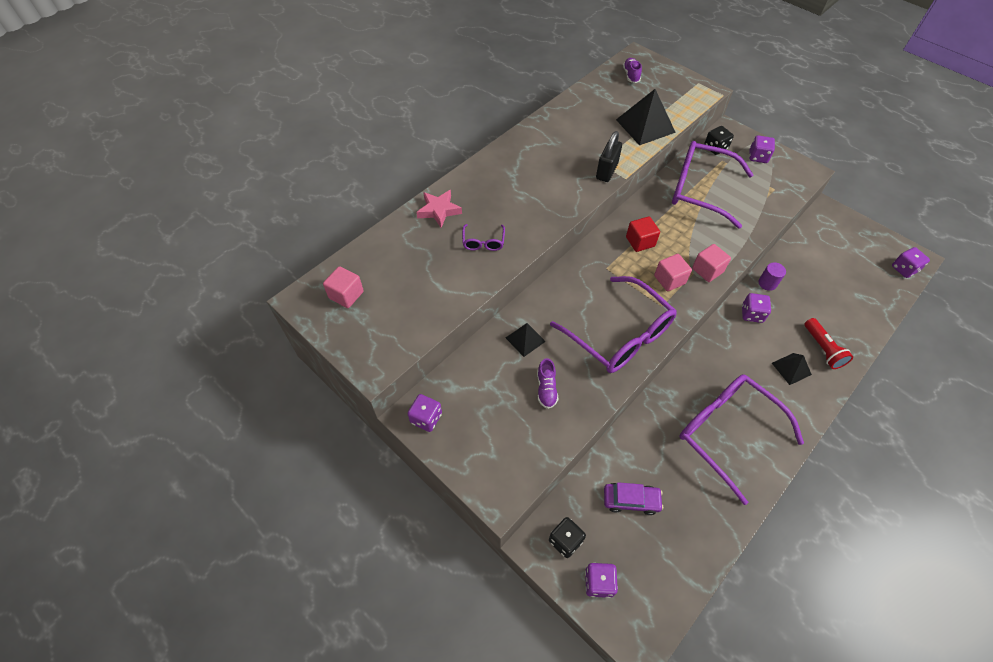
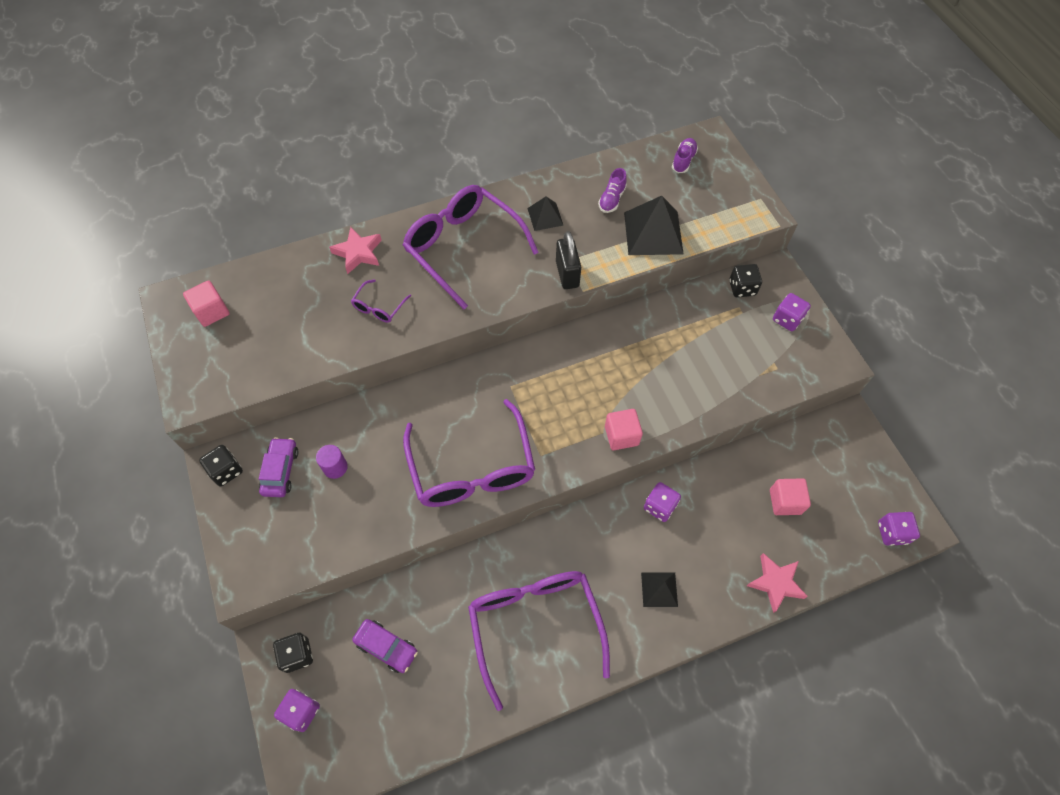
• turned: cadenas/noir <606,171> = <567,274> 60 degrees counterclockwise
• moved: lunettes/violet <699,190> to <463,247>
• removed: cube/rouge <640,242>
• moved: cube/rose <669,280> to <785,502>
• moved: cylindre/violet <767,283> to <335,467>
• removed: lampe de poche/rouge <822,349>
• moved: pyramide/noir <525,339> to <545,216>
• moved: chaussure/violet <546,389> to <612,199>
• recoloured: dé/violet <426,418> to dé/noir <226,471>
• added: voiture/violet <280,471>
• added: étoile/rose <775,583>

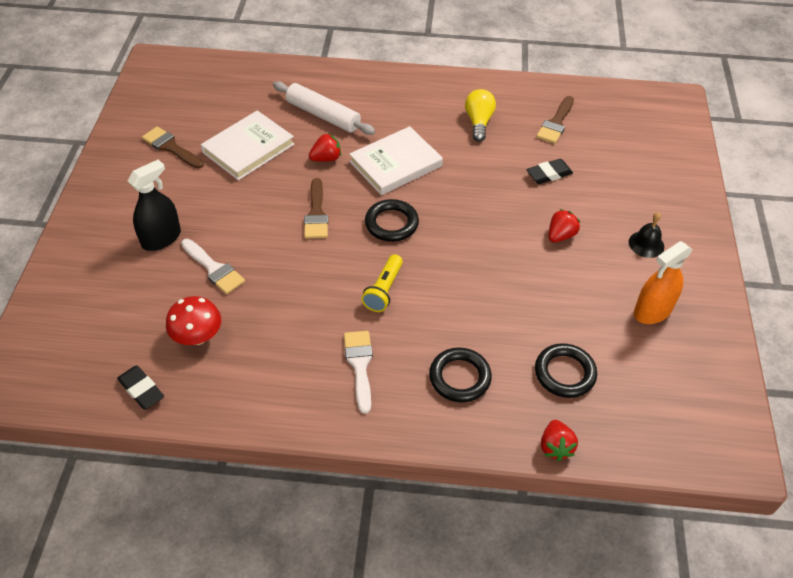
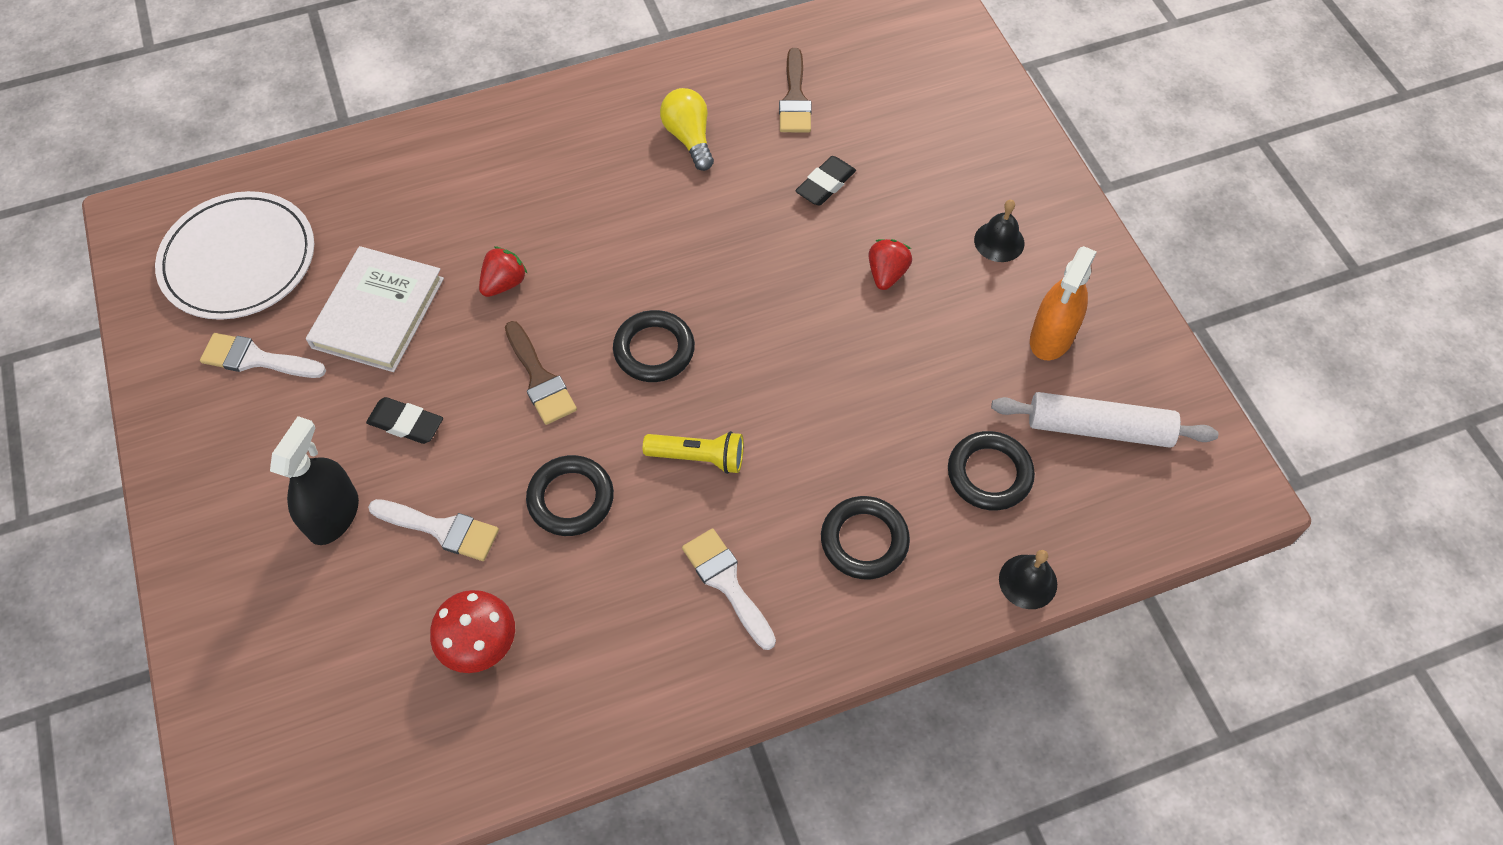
• moved: rouleau à pâtisserie/blanc <323,115> to <1099,428>
• recoloured: pinceau/marron <171,147> to pinceau/blanc <256,359>
• removed: livre/blanc <395,164>
• turned: lampe de poche/jaune <384,290> = <699,457> 75 degrees counterclockwise
• moved: gomme/noir <141,390> to <406,423>
• replaced: fraise/rouge <555,447> to cloche/noir <1028,581>
• added: assiette/blanc <239,259>
• added: anneau/noir <571,498>

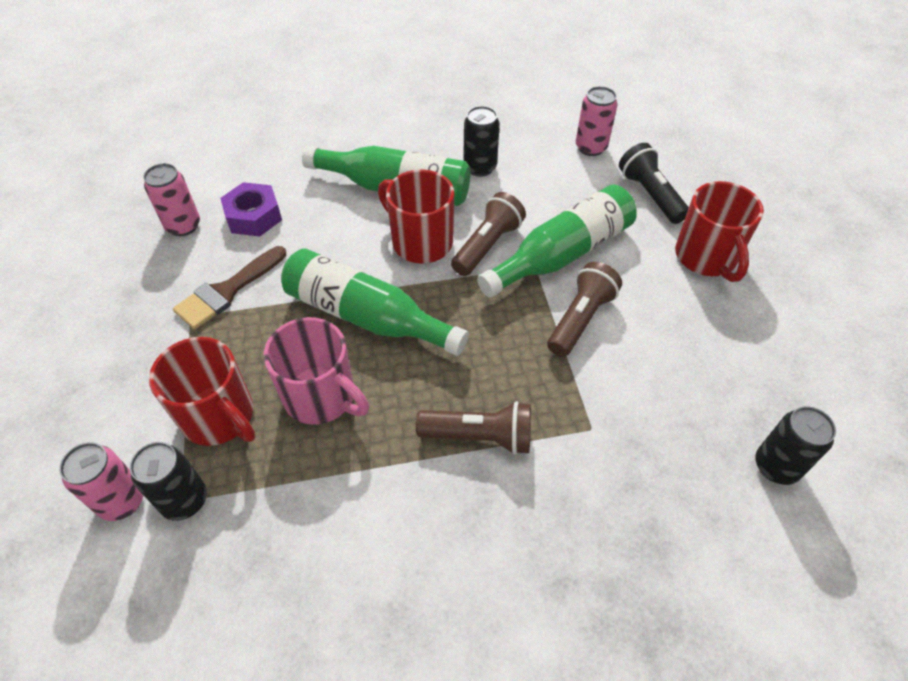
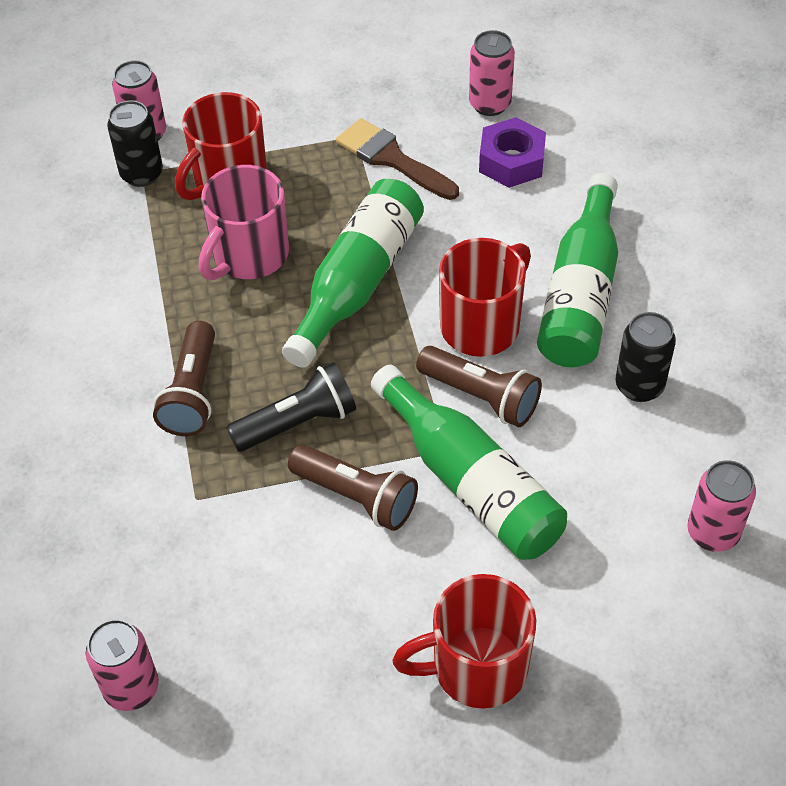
• moved: lampe de poche/noir <650,195> to <297,423>
• recoloured: canette/noir <776,466> to canette/rose <131,688>

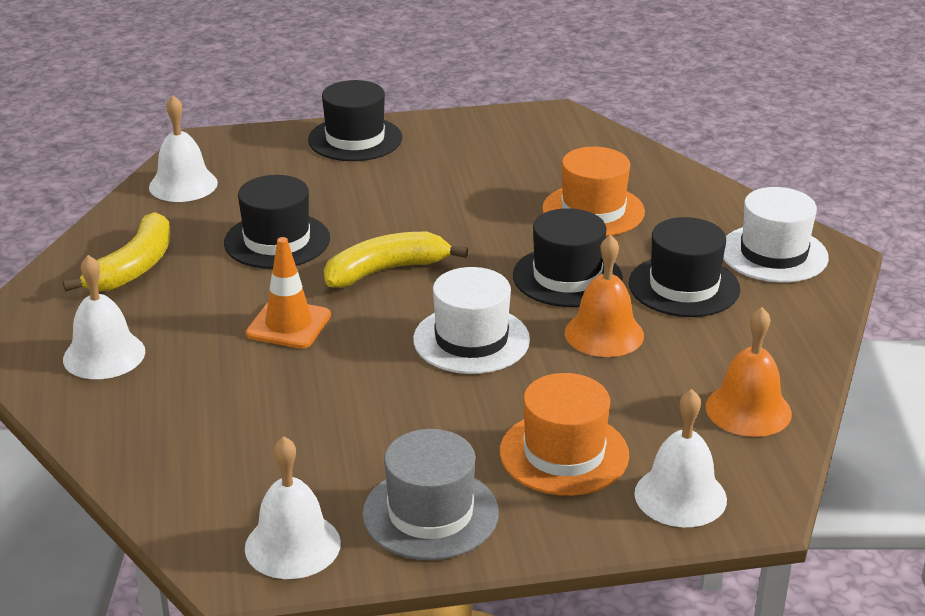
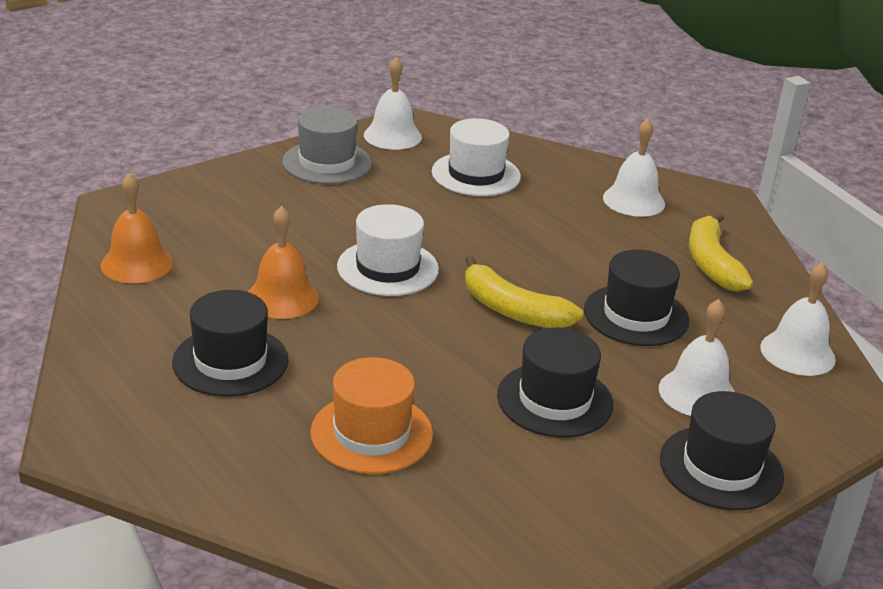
• moved: chapeau/blanc <773,254> to <476,174>
• moved: chapeau/noir <567,277> to <554,400>
• turned: banane/jaune <386,270> = <512,310> 90 degrees clockwise
• removed: cône de chantier/orange <288,325>
• removed: chapeau/orange <564,453>
• moved: cloche/blanc <680,496> to <697,393>

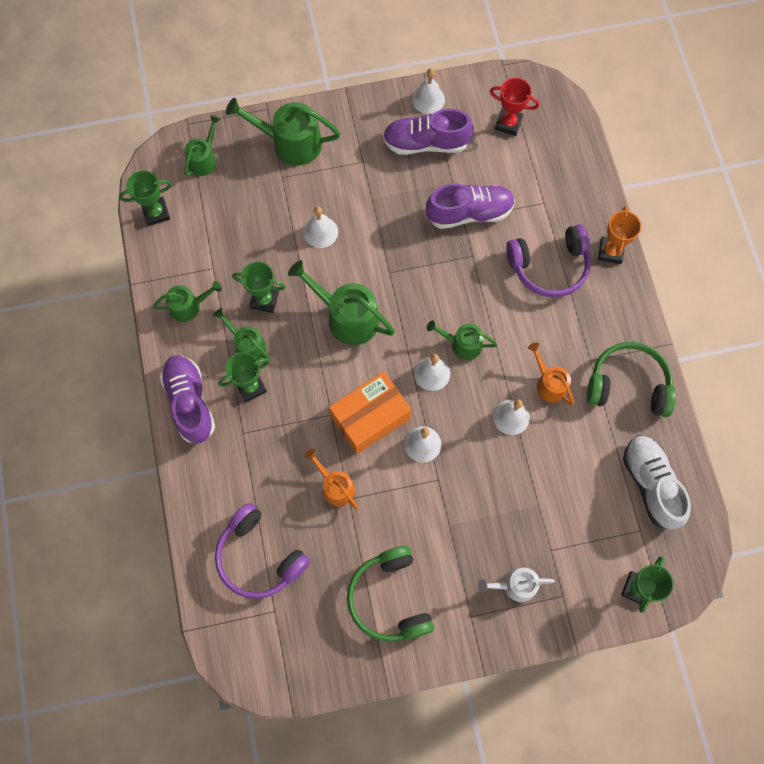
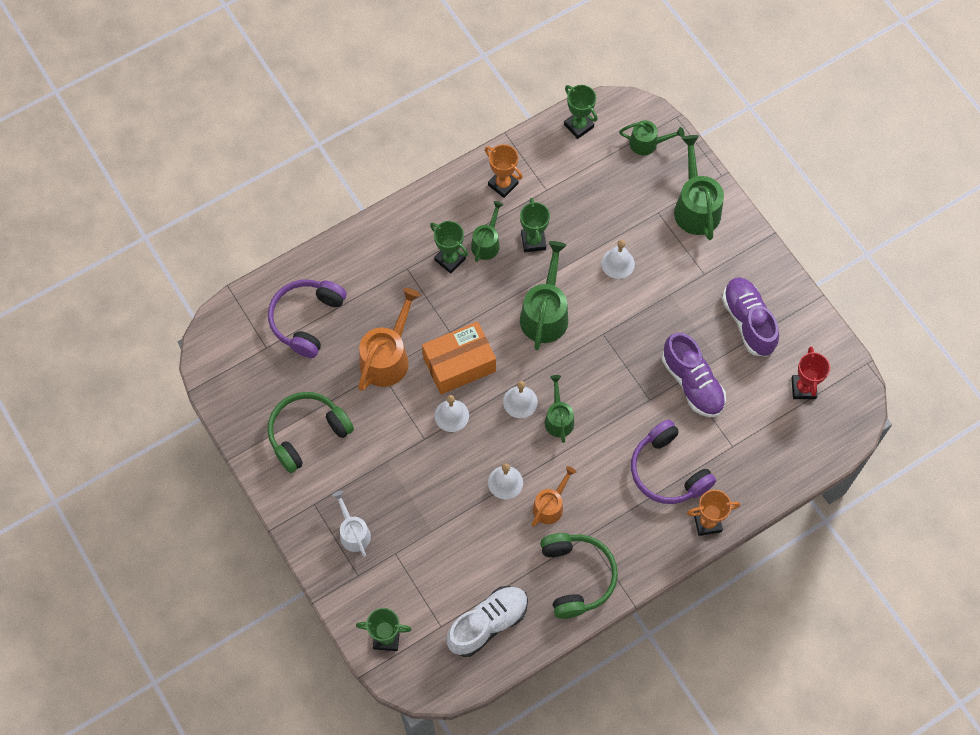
• removed: cloche/blanc <428,99>
• replaced: arrosoir/vert <188,306> to trophée/orange <503,184>
• removed: chaussure/violet <190,402>
• turned: boîte/orange <370,417> = <459,364> 60 degrees counterclockwise
• resized: arrosoir/orange <335,486> = <387,357> x1.67

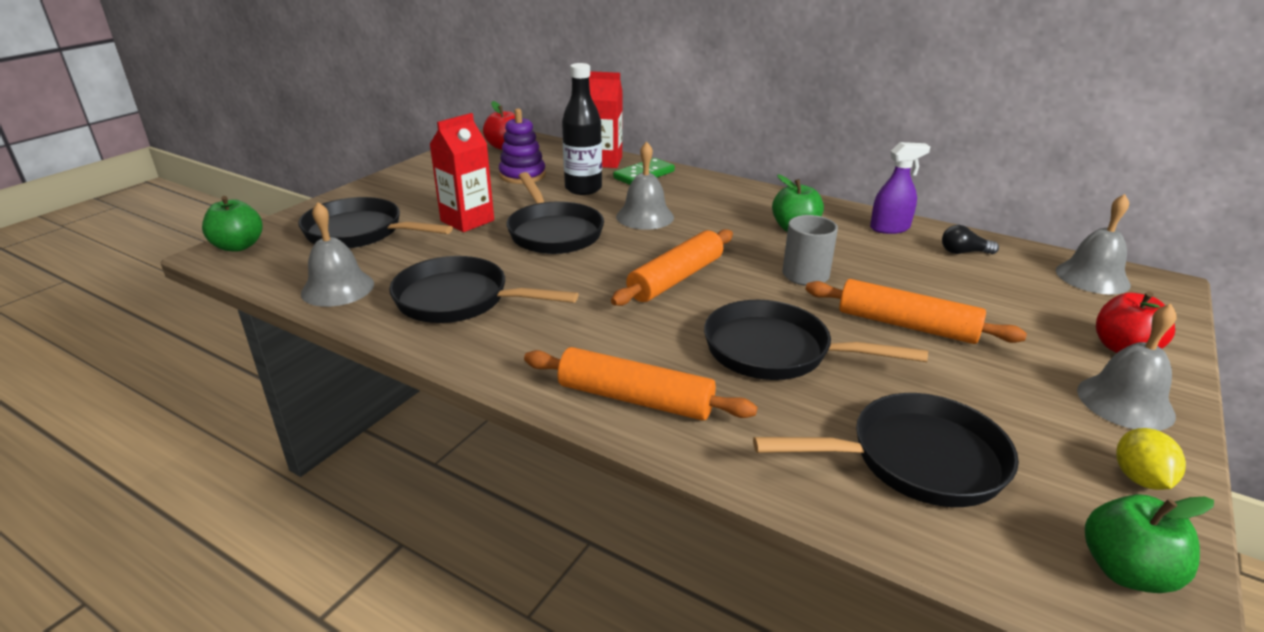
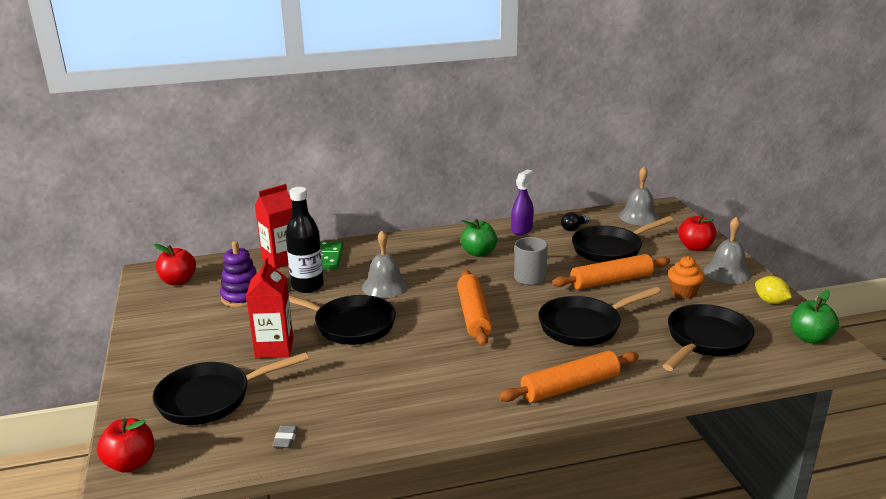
• recoloured: pomme/vert <238,246> to pomme/rouge <130,463>
• replaced: cloche/gris <337,288> to gomme/gris <285,439>
• moved: poêle/noir <459,300> to <610,249>
• added: muffin/orange <683,292>

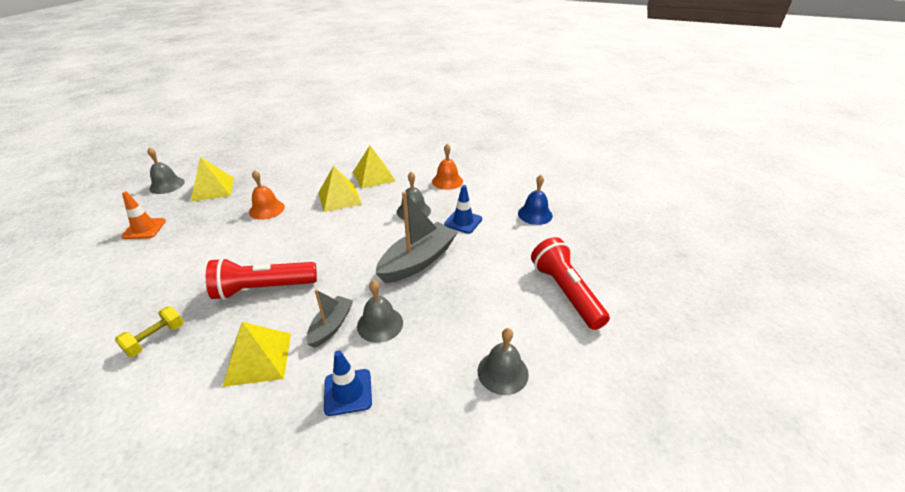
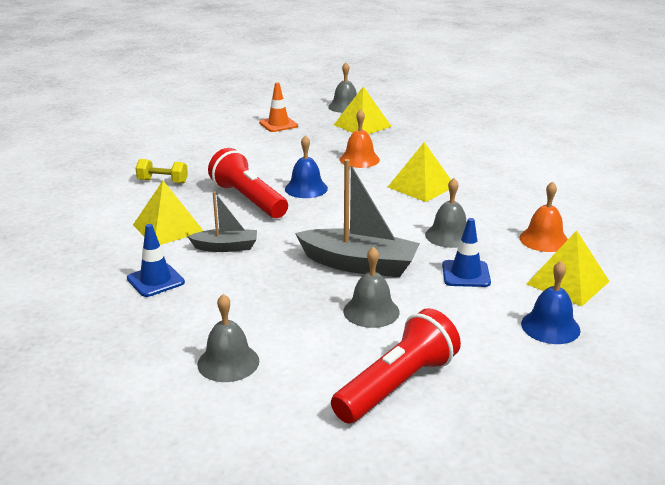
• moved: pyramide/jaune <374,176> to <568,282>
• moved: cloche/gris <380,324> to <371,311>
• added: cloche/bleu <306,188>

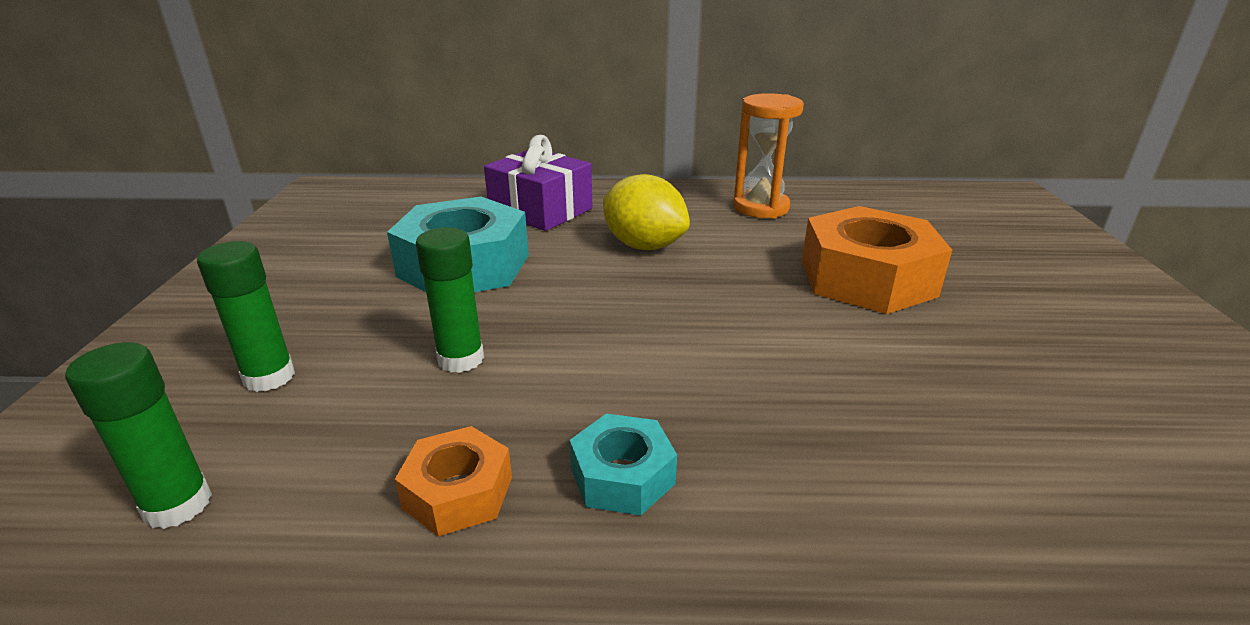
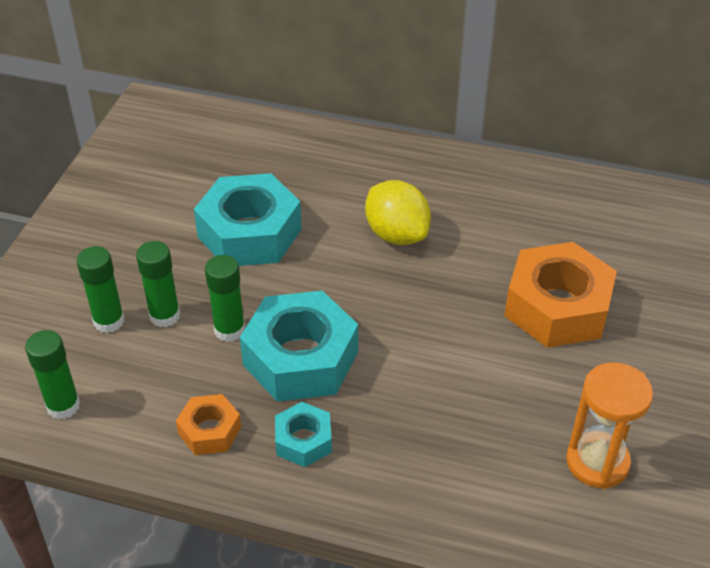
• moved: sablier/orange <761,208> to <597,462>
• removed: cadeau/violet <540,210>
• added: bâton de colle/vert <164,316>
• added: écrou/turquoise <301,358>

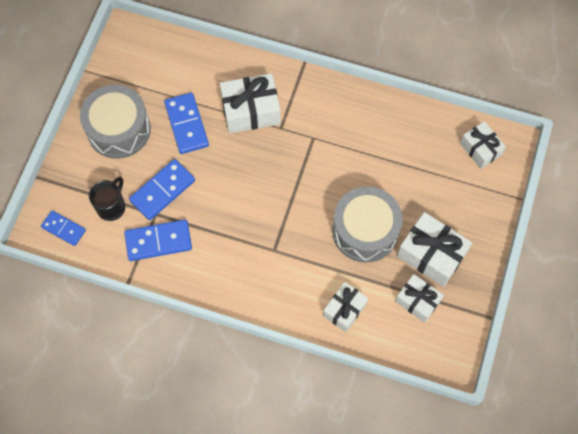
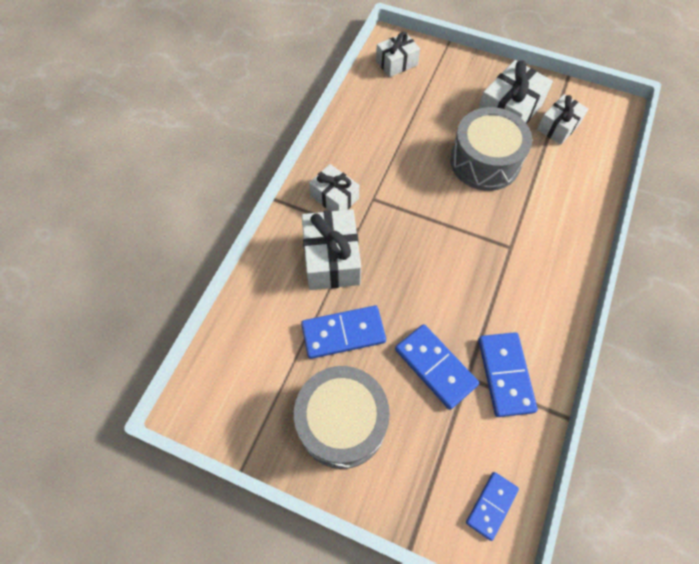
• removed: tasse/noir <111,207>
• moved: cadeau/blanc <344,309> to <334,197>

